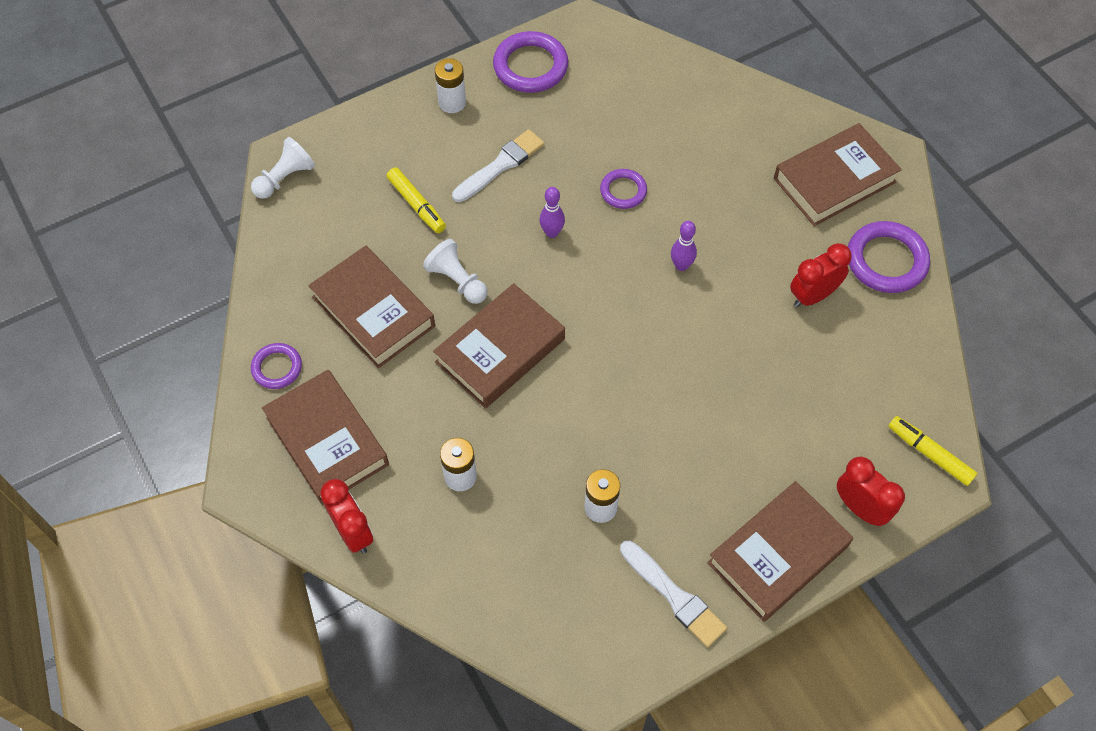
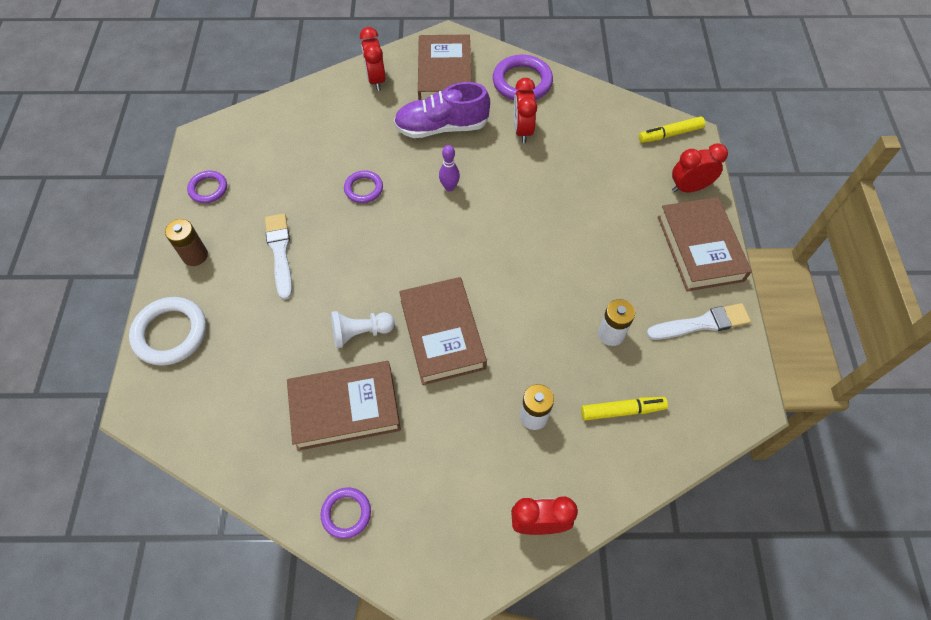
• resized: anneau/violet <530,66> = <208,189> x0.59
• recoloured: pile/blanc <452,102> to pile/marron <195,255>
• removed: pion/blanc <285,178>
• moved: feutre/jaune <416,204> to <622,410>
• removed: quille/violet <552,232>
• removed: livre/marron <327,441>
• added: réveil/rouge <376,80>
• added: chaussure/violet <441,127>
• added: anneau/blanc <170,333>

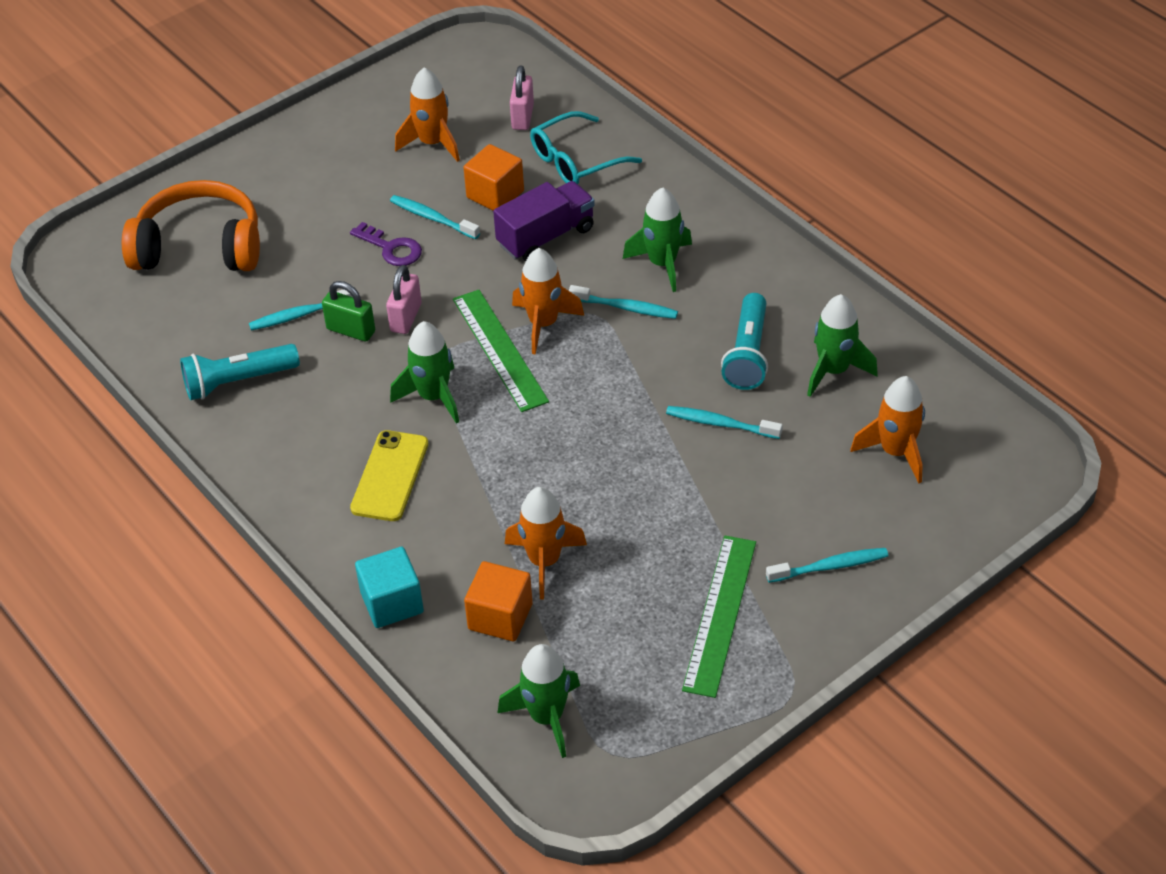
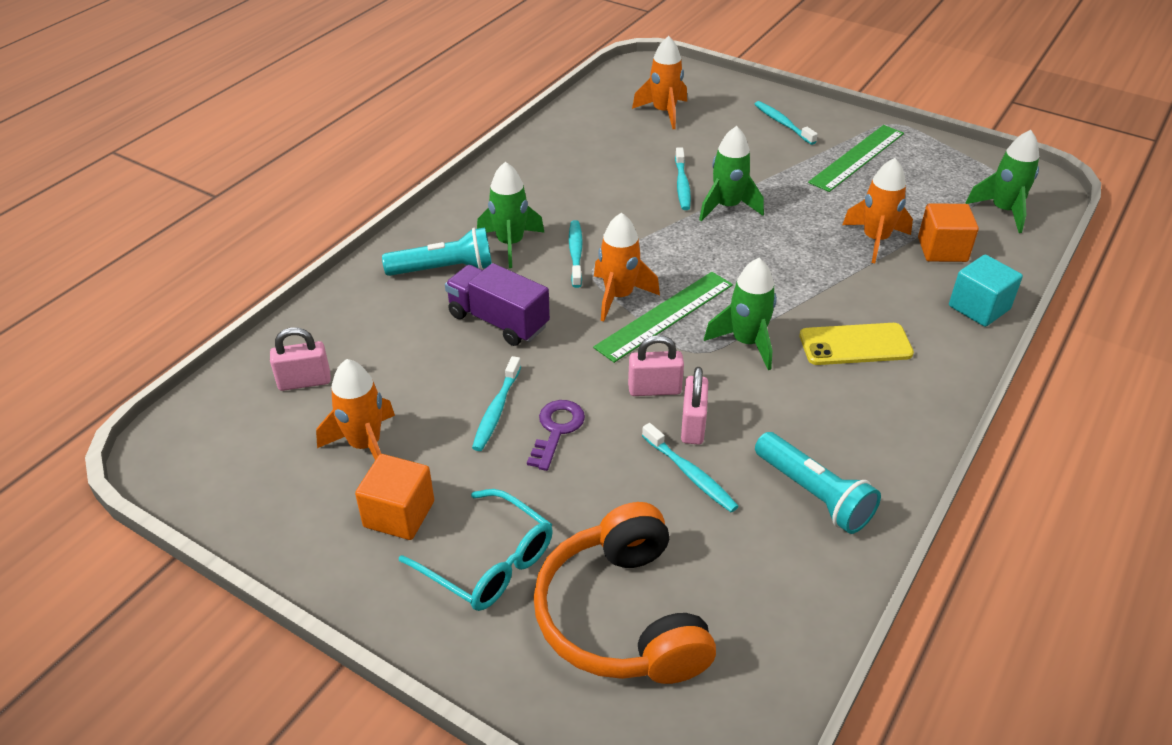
• moved: lunettes/turquoise <576,160> to <488,562>
• moved: cube/orange <495,194> to <399,514>
• recoloured: cadenas/vert <351,330> to cadenas/rose <693,425>
• moved: lampe de poche/turquoise <747,354> to <444,269>
• moved: fusée/vert <833,370> to <727,207>
• turned: règle/vert <720,614> = <857,157> 45 degrees counterclockwise

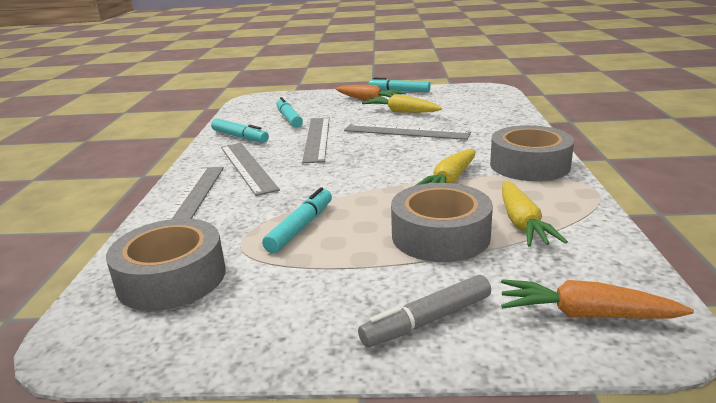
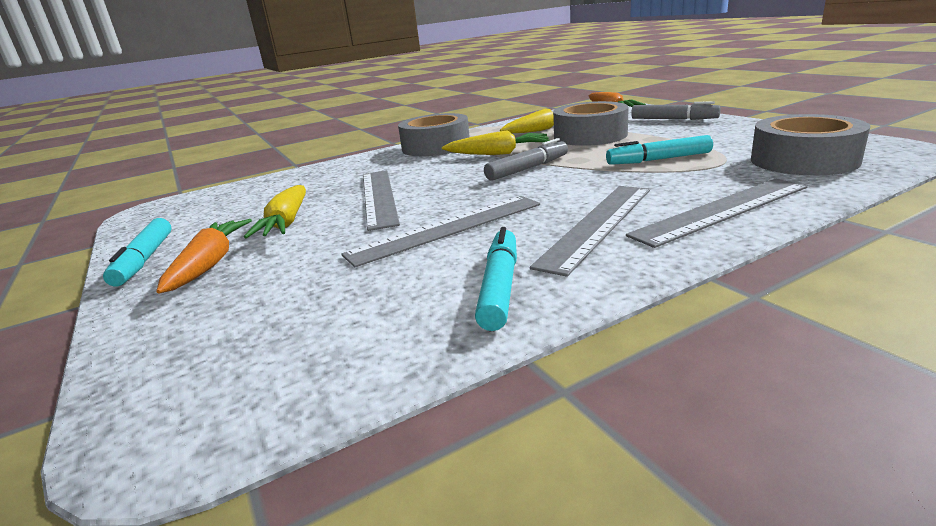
• removed: feutre/turquoise <289,118>
• added: feutre/gris <527,168>

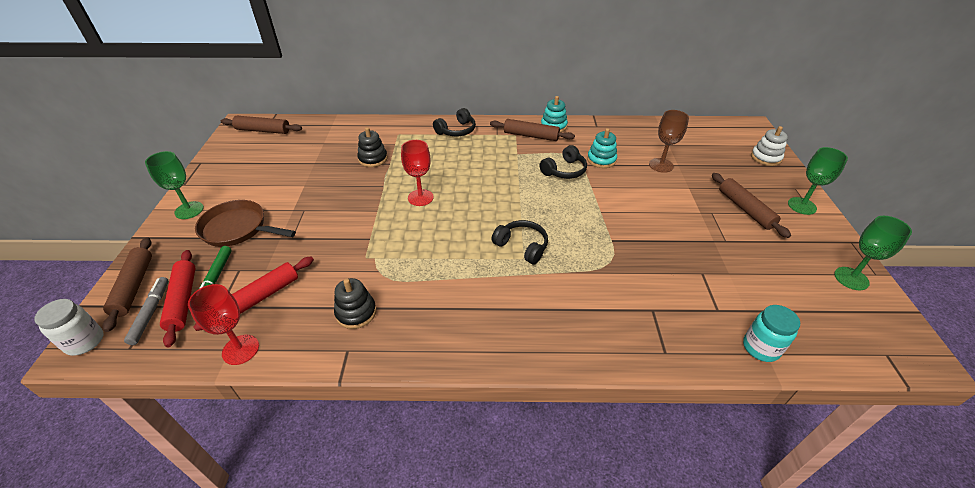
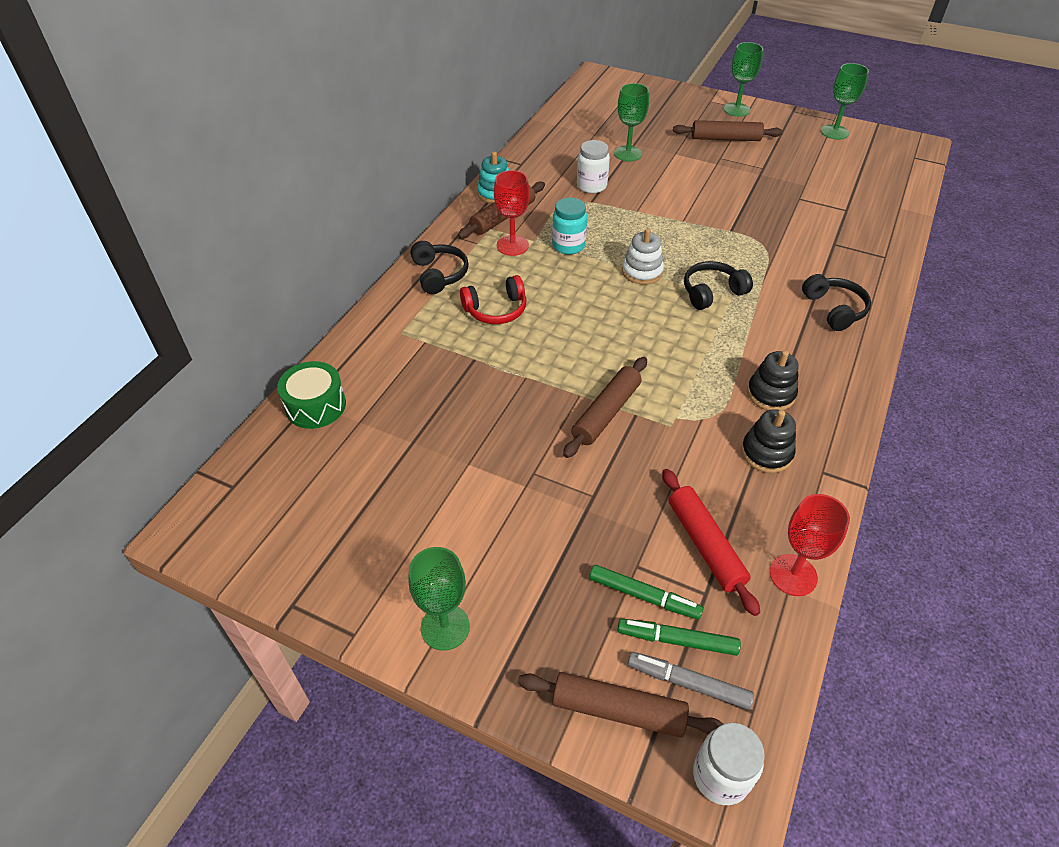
• recoloured: verre à pied/marron <661,165> to verre à pied/vert <628,153>
• moved: rouleau à pâtisserie/marron <263,130> to <606,413>
• moved: jouet à empiler/blanc <765,158> to <642,271>
• moved: jouet à empiler/noir <373,159> to <770,394>
• replaced: jouet à empiler/turquoise <601,160> to bocal/blanc <591,186>
• moved: verre à pied/rouge <420,197> to <512,245>
• moved: casque audio/noir <564,170> to <834,309>
• removed: poêle/marron <238,229>
• replaced: rouleau à pâtisserie/rouge <182,301> to feutre/vert <677,640>
• moved: bocal/turquoise <760,348> to <568,246>
• added: casque audio/rouge <496,310>
• added: tambour/vert <315,406>

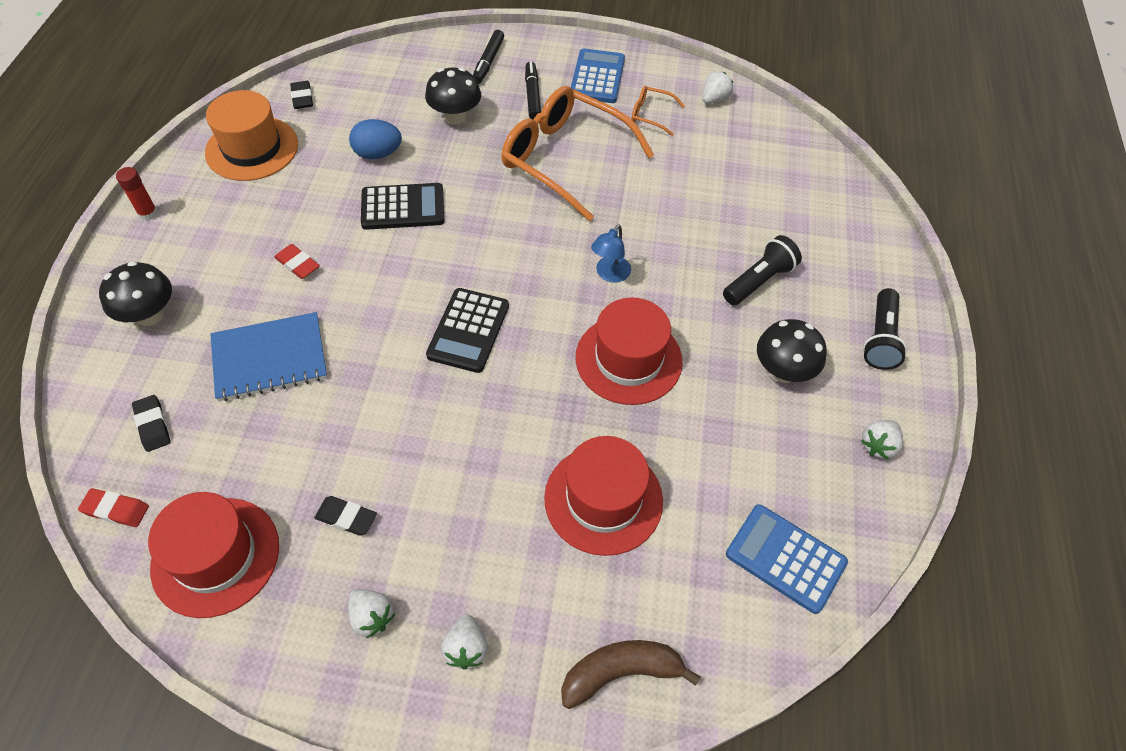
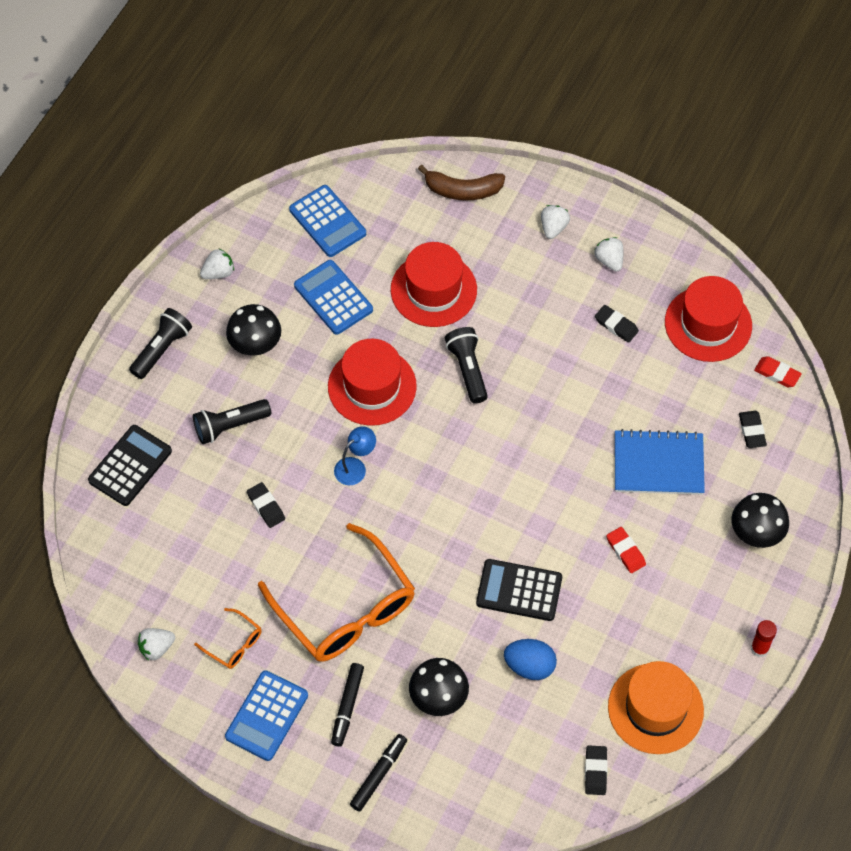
• moved: calculatrice/noir <468,330> to <130,466>
• added: calculatrice/bleu <333,298>
• added: lampe de poche/noir <467,369>
• added: gomme/noir <266,506>

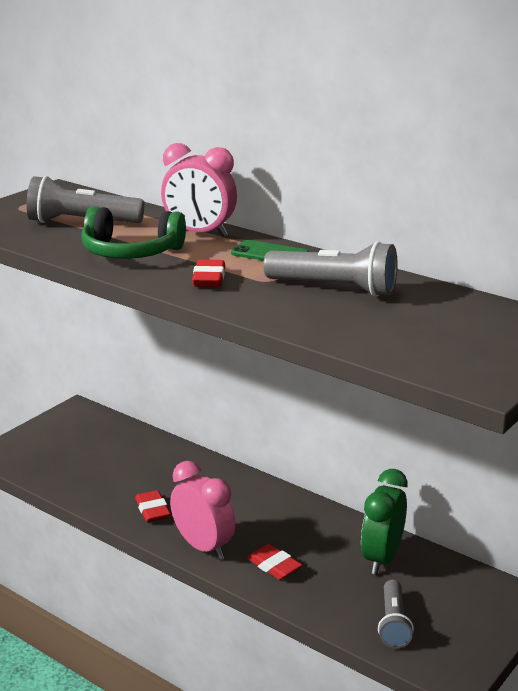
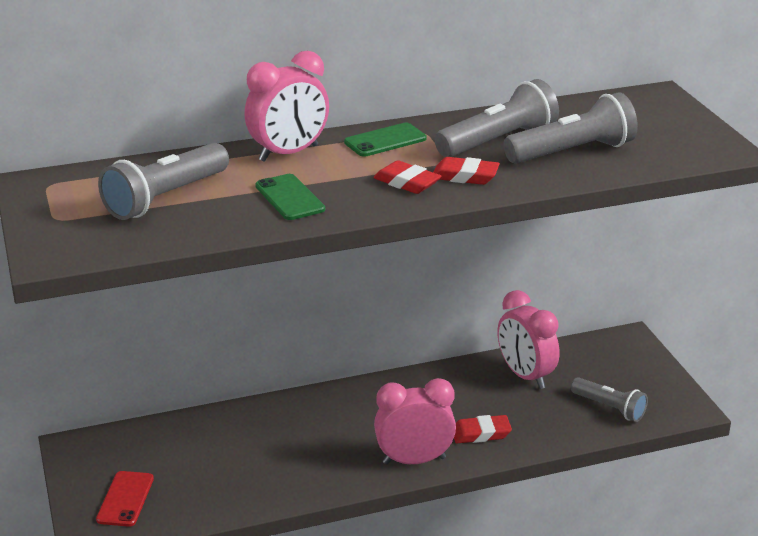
• replaced: casque audio/vert <130,252> to téléphone/vert <289,198>
• recoloured: réveil/vert <382,558> to réveil/rose <525,375>
• moved: gomme/rouge <152,510> to <465,176>
• added: lampe de poche/gris <572,152>
• added: téléphone/rouge <125,499>

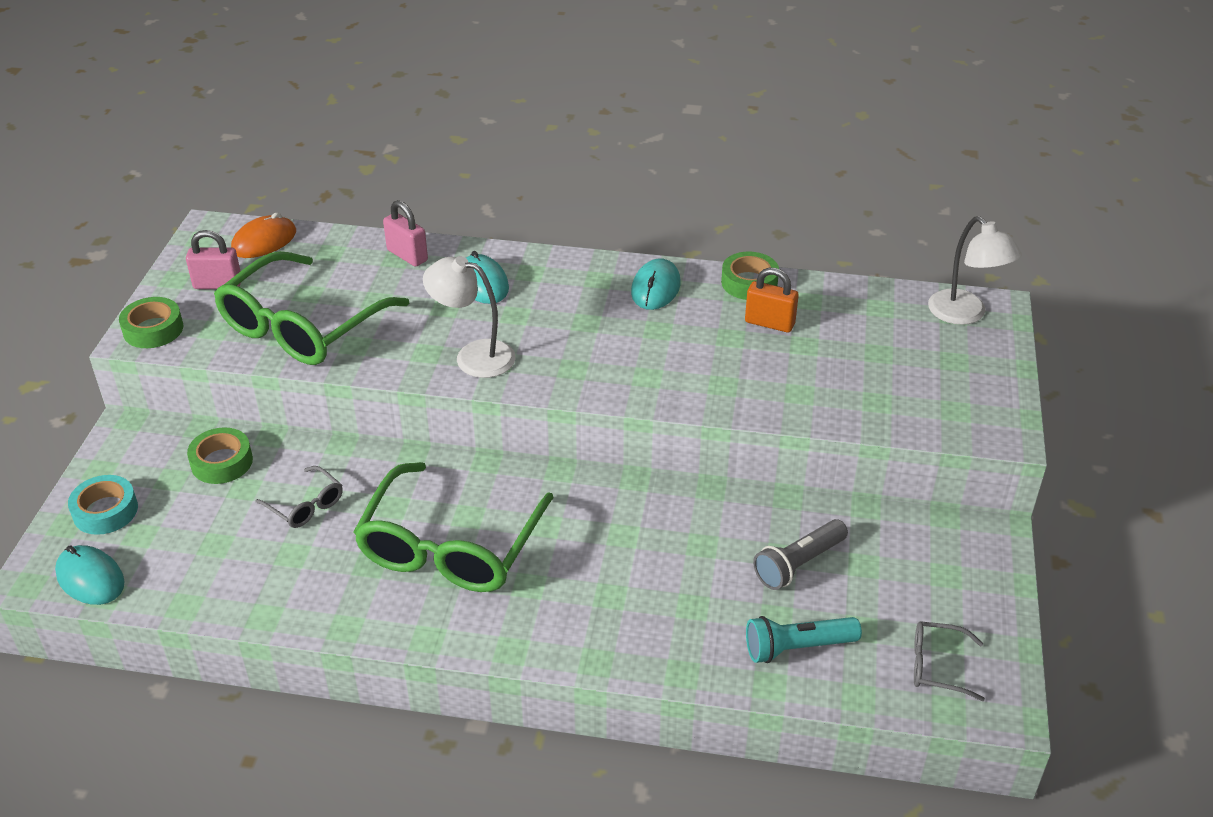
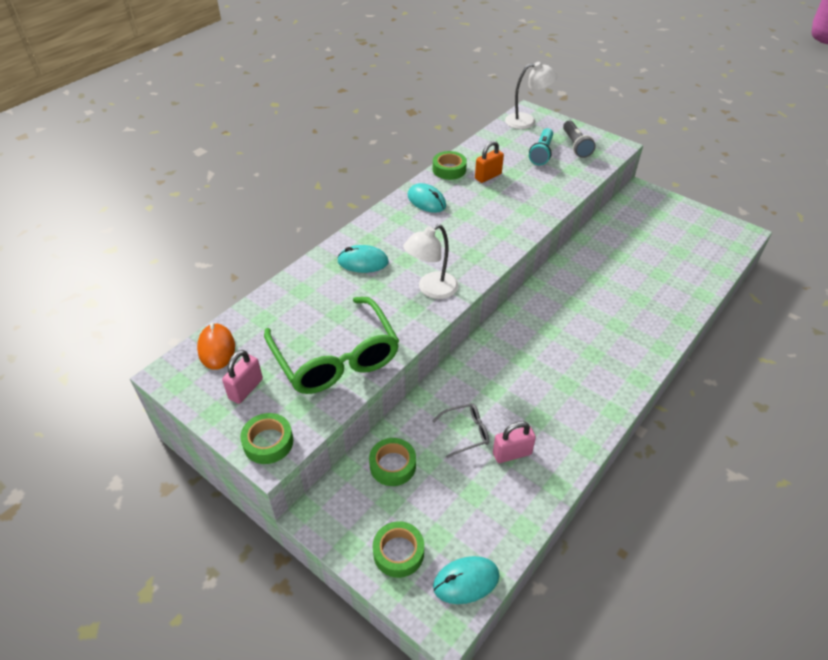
• moved: cadenas/rose <407,255> to <512,453>
• removed: lunettes/vert <450,547>
• recoloured: ruban adhésif/turquoise <105,511> to ruban adhésif/vert <398,552>
• moved: lampe de poche/gris <798,564> to <576,145>
• moved: lampe de poche/turquoise <797,647> to <541,153>
• removed: lunettes/gris <936,666>

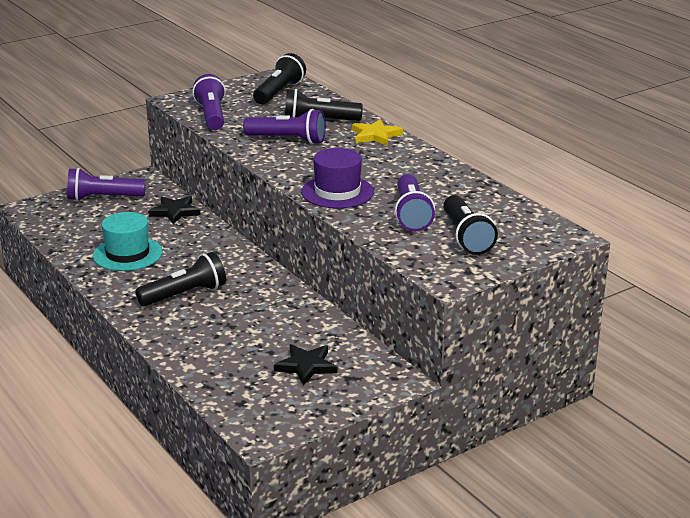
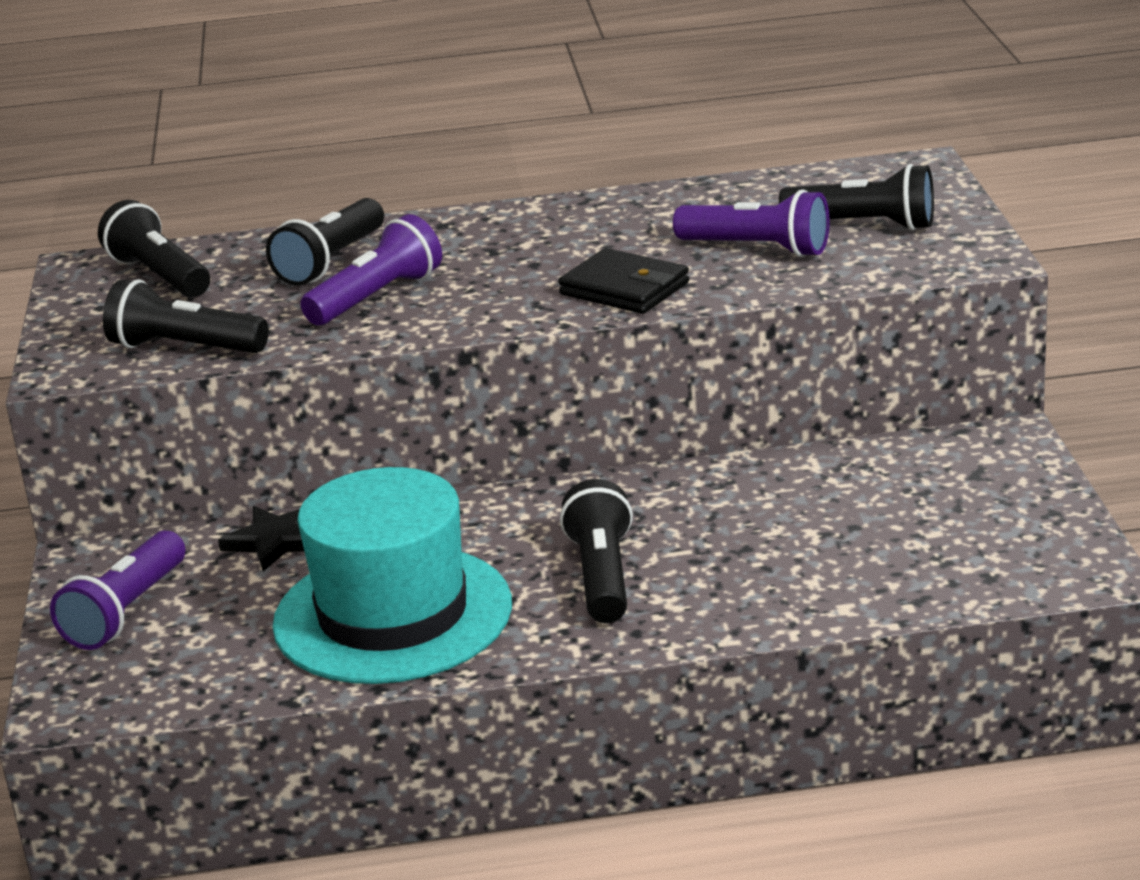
• recoloured: lampe de poche/violet <211,115> to lampe de poche/noir <184,348>
• removed: étoile/jaune <375,135>
• replaced: chapeau/violet <337,192> to portefeuille/noir <624,288>
• resized: chapeau/turquoise <127,254> = <393,614> x1.67
• removed: étoile/noir <306,366>

